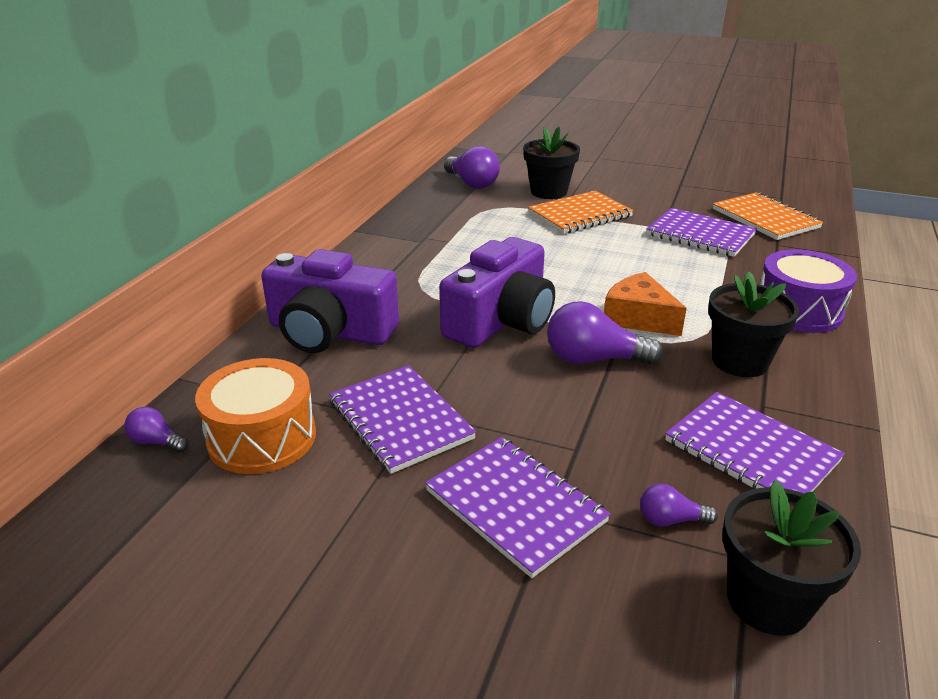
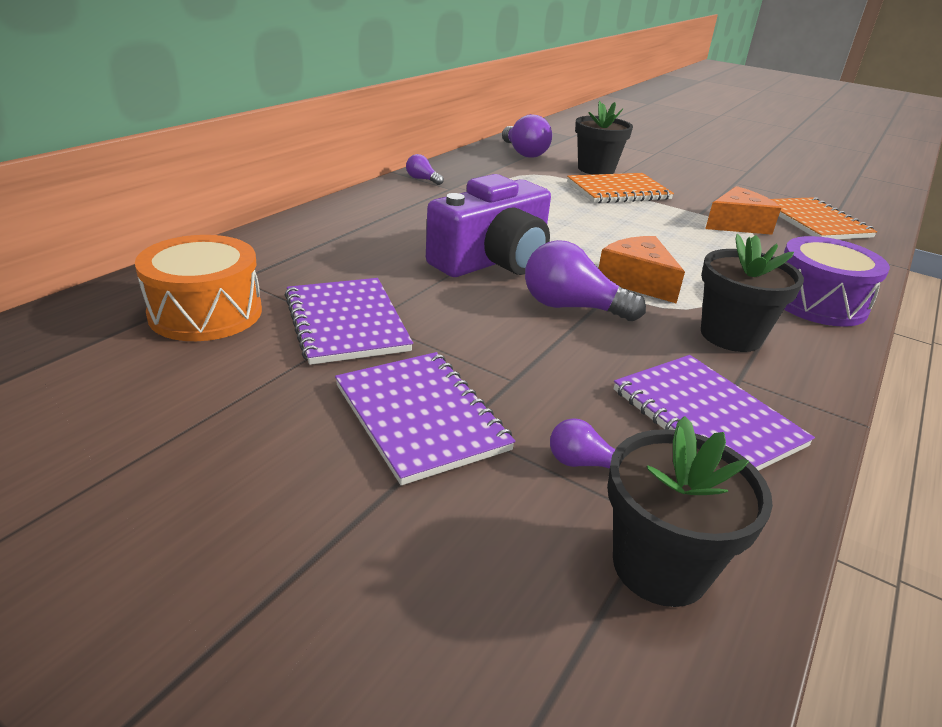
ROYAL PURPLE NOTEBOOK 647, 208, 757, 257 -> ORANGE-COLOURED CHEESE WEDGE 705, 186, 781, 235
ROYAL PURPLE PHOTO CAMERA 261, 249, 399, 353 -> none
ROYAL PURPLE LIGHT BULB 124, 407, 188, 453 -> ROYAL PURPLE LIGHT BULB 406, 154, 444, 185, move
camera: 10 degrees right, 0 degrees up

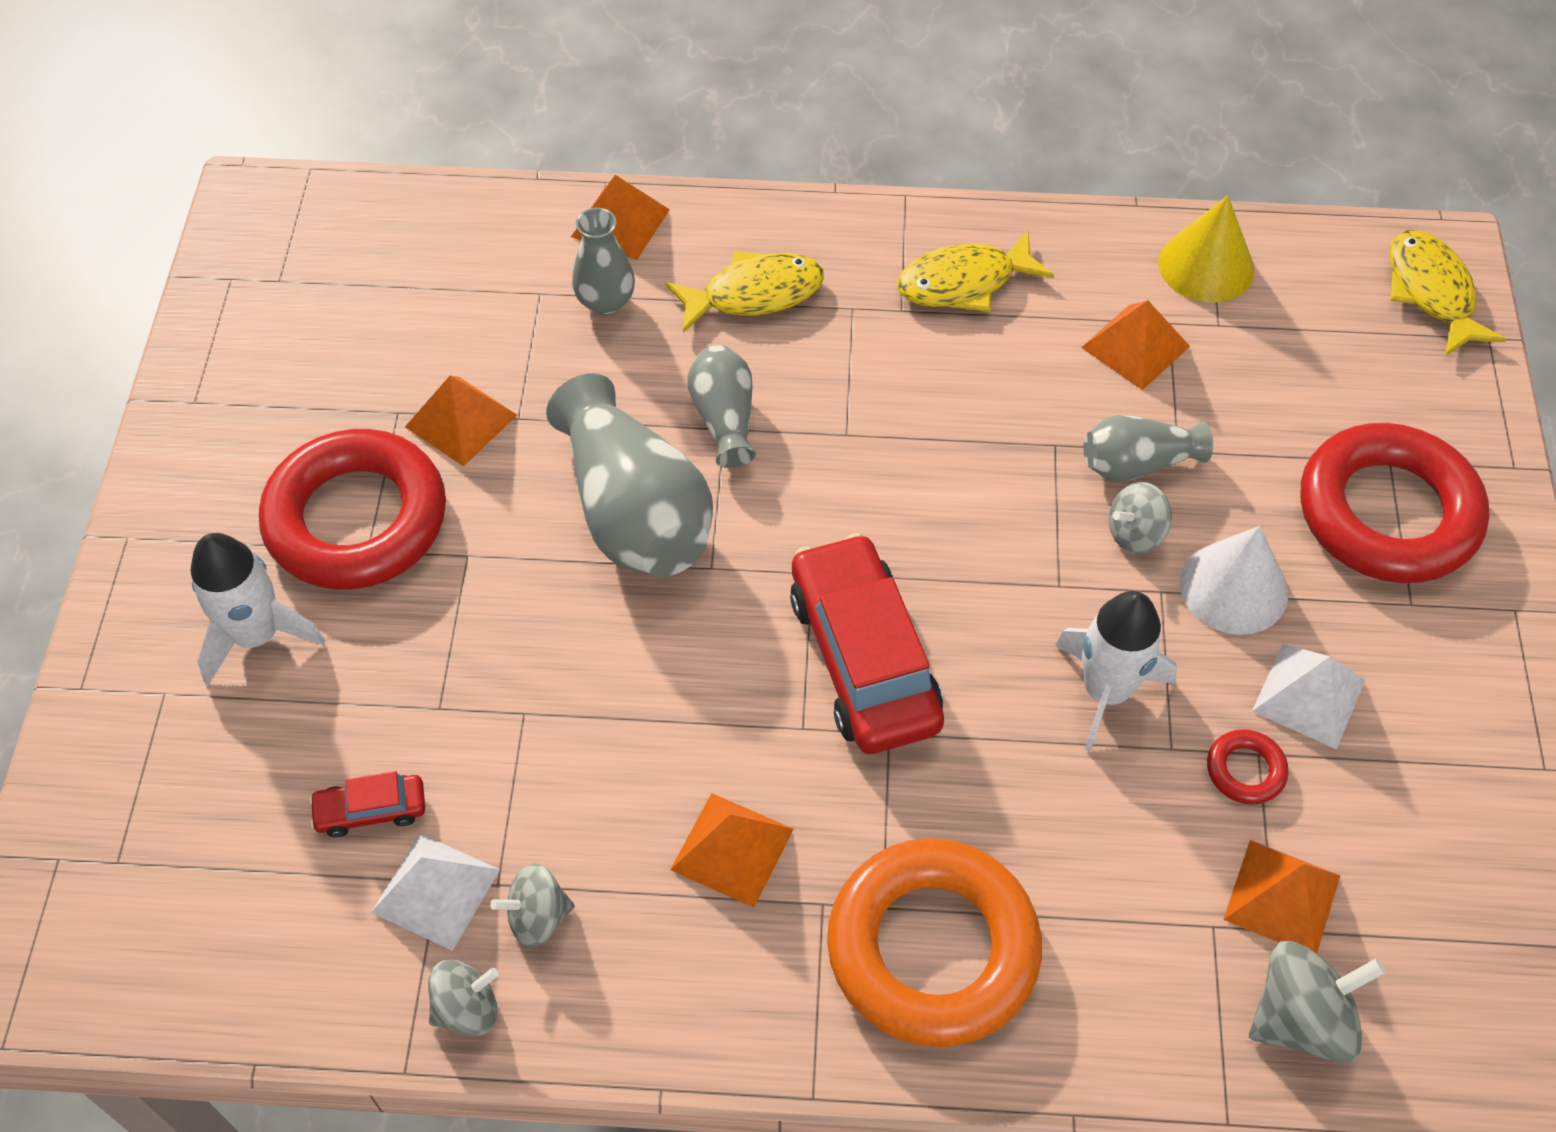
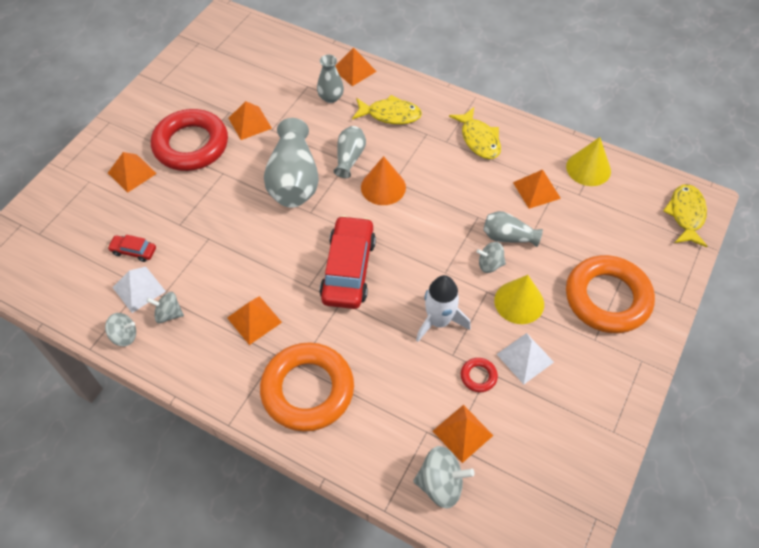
YELLOW TOY FISH 897, 231, 1054, 312 -> YELLOW TOY FISH 449, 107, 501, 159, 120 degrees counterclockwise
RED TORUS 1301, 423, 1489, 583 -> ORANGE-COLOURED TORUS 566, 255, 655, 333
SNOW-WHITE SOLID CONE 1180, 526, 1288, 635 -> YELLOW SOLID CONE 494, 275, 544, 324
SNOW-WHITE SPACESHIP 191, 533, 325, 685 -> ORANGE-COLOURED PYRAMID SHAPE 108, 152, 157, 193
none -> ORANGE-COLOURED SOLID CONE 361, 156, 406, 205
camera: 25 degrees right, 0 degrees up

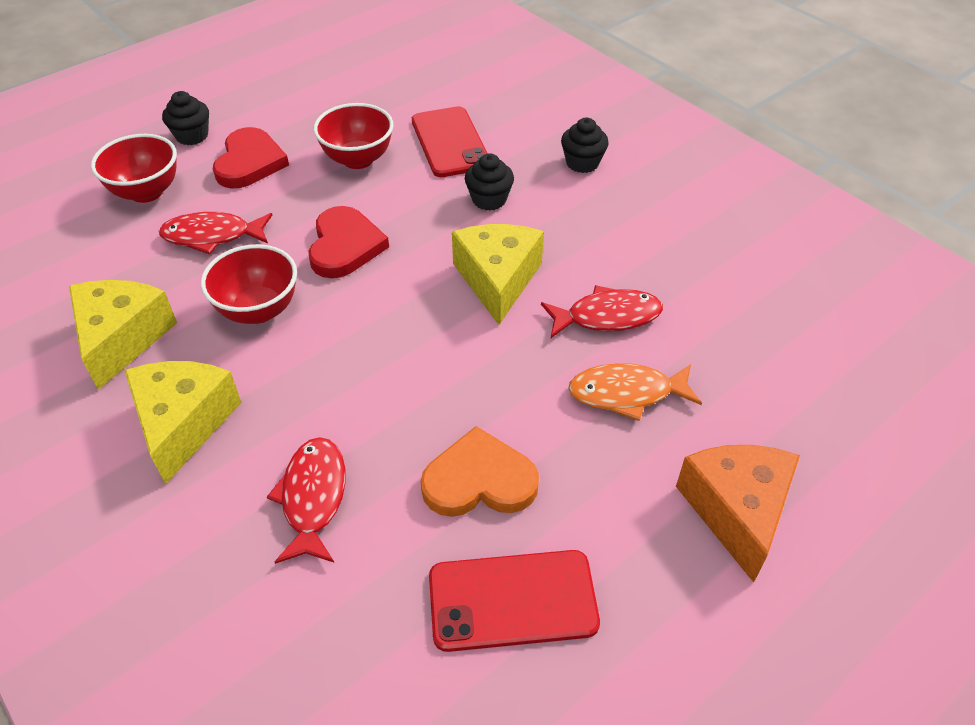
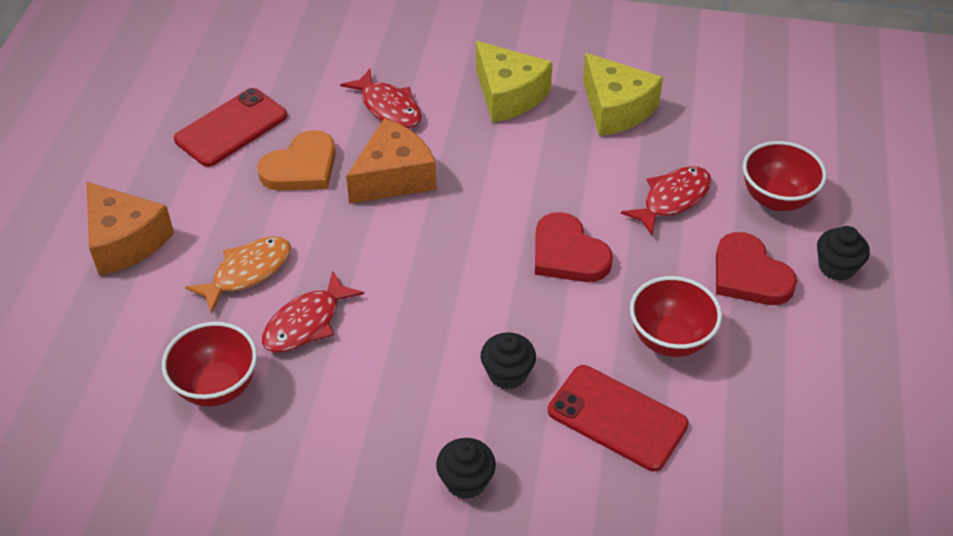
YELLOW CHEESE WEDGE 452, 224, 544, 325 -> none
RED BOWL 201, 244, 297, 324 -> RED BOWL 162, 322, 257, 406, move
none -> ORANGE-COLOURED CHEESE WEDGE 346, 118, 437, 204
camera: 140 degrees right, 0 degrees up

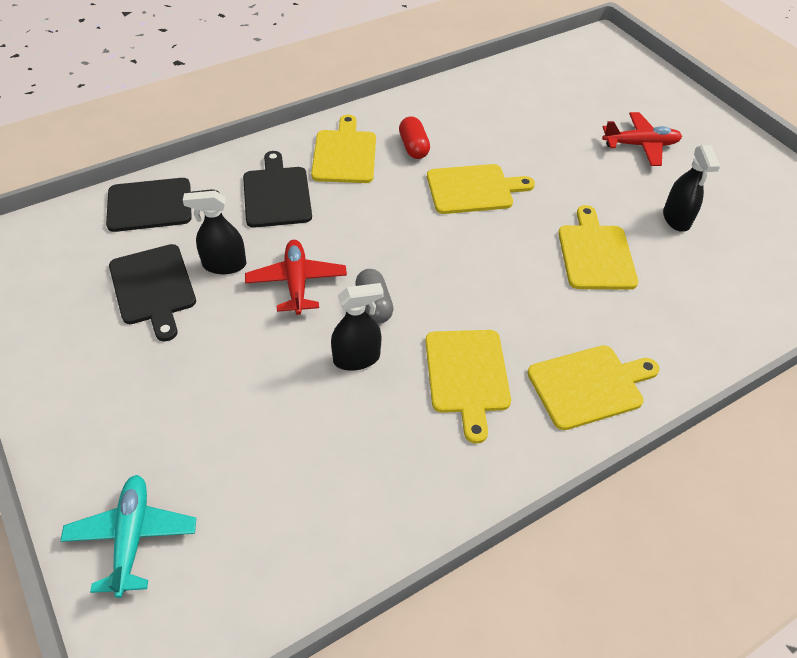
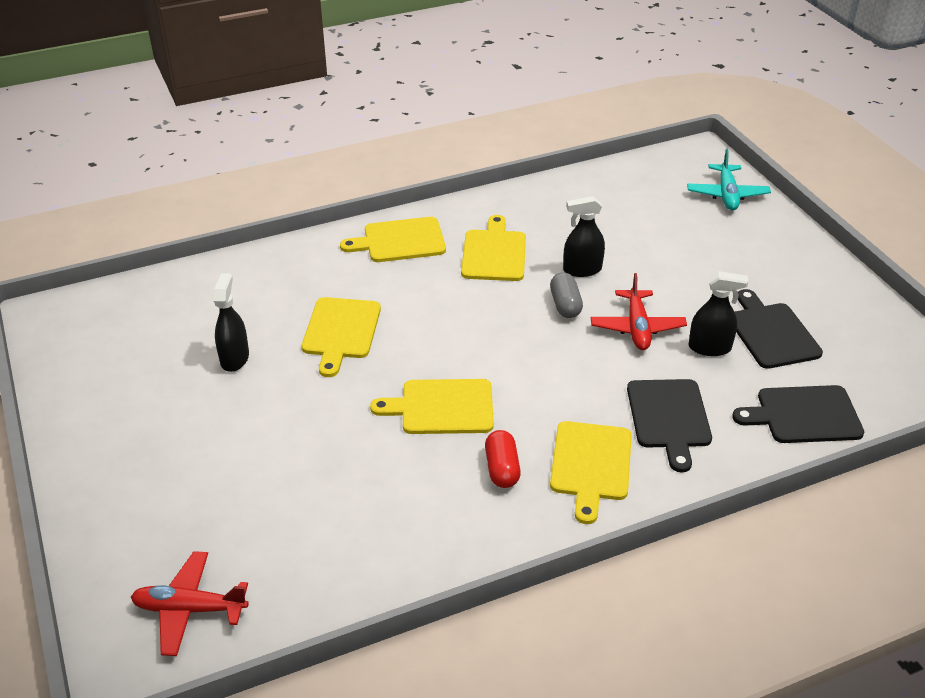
RED AEROPLANE 602, 112, 682, 166 -> RED AEROPLANE 131, 551, 249, 656, move
camera: 170 degrees left, 10 degrees down

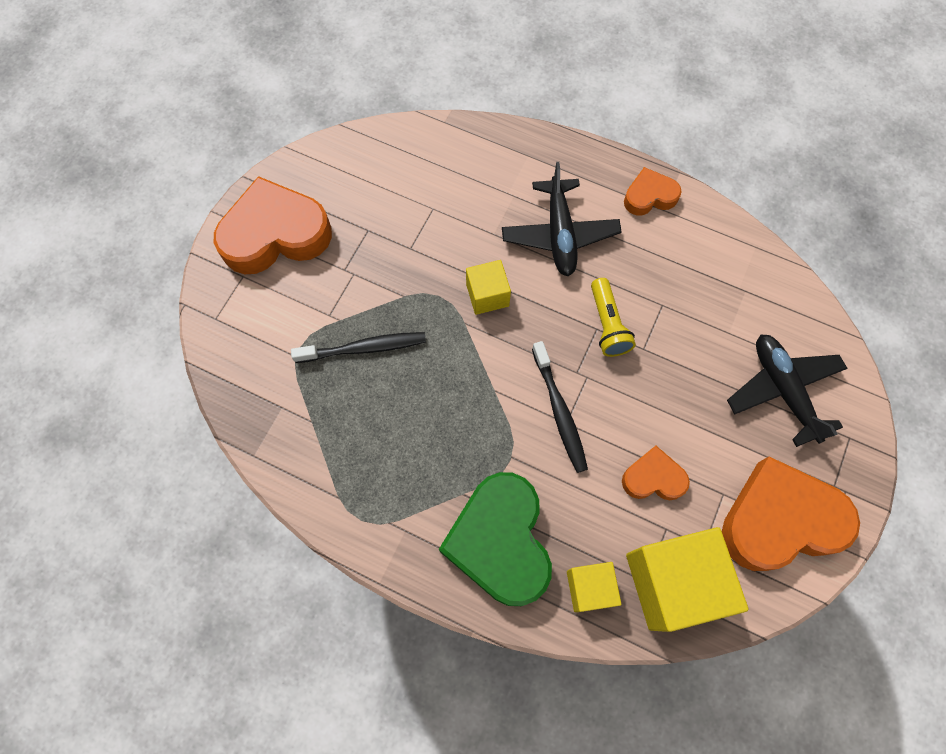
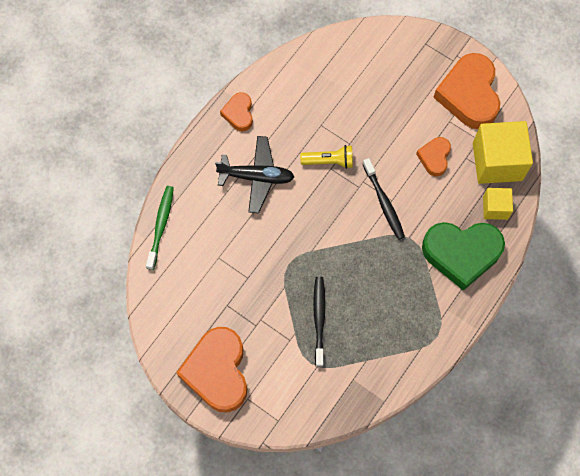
YELLOW SOLID CUBE 466, 260, 511, 315 -> none
EBONY AEROPLANE 727, 335, 848, 447 -> none
EBONY TOOTHBRUSH 532, 341, 588, 473 -> EBONY TOOTHBRUSH 363, 158, 405, 240, 75 degrees clockwise
none -> GREEN TOOTHBRUSH 146, 186, 174, 270
camera: 80 degrees left, 0 degrees up

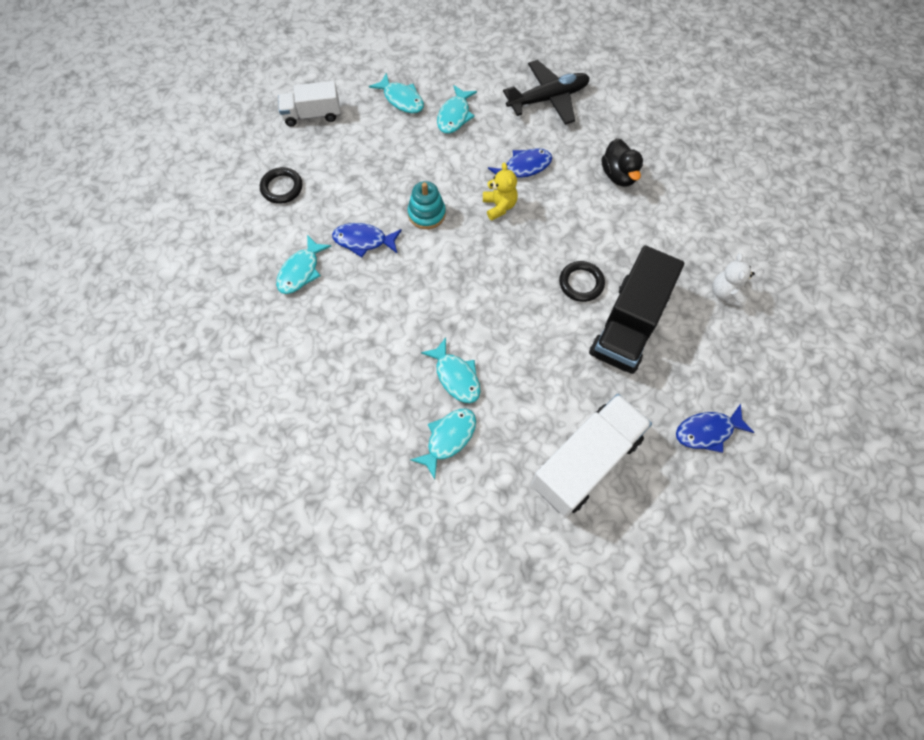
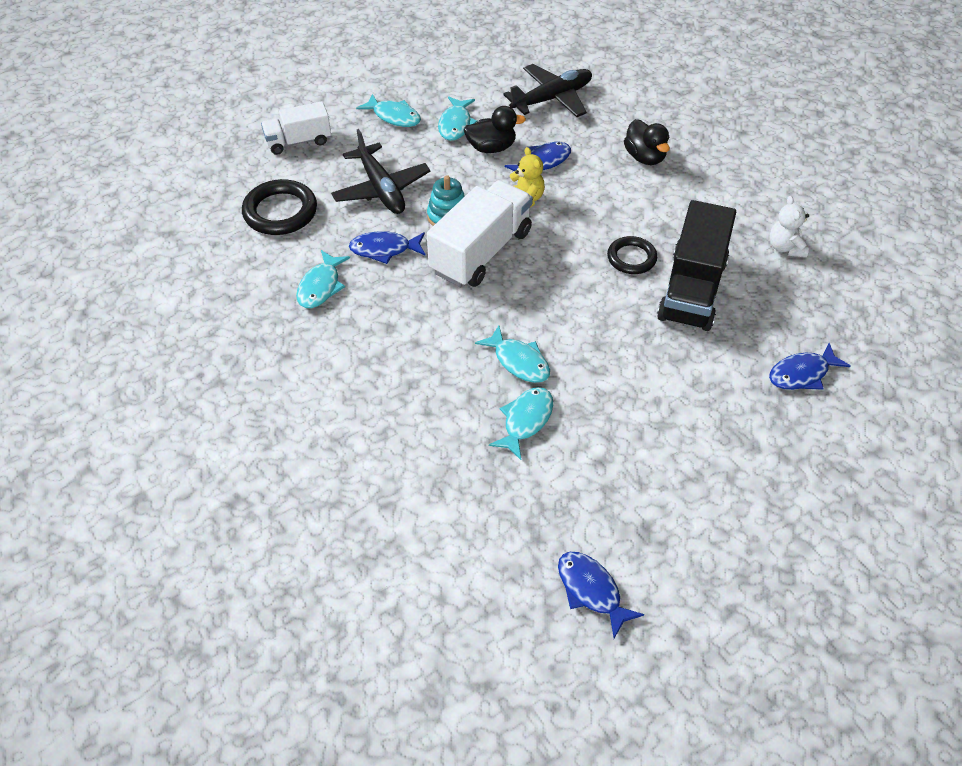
EBONY TORUS 260, 167, 302, 204 -> EBONY TORUS 242, 179, 317, 235, x1.56
SNOW-WHITE LORRY 531, 394, 652, 517 -> SNOW-WHITE LORRY 427, 180, 533, 287, move
none -> EBONY TOY DUCK 464, 106, 526, 153
none -> EBONY AEROPLANE 331, 129, 431, 214
none -> ROYAL BLUE TOY FISH 558, 552, 645, 638
camera: 10 degrees left, 15 degrees down

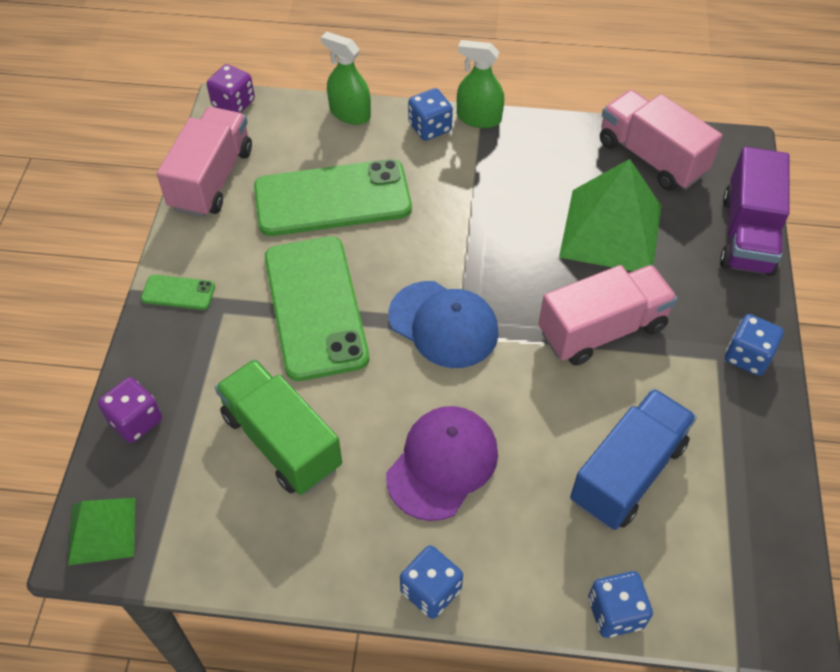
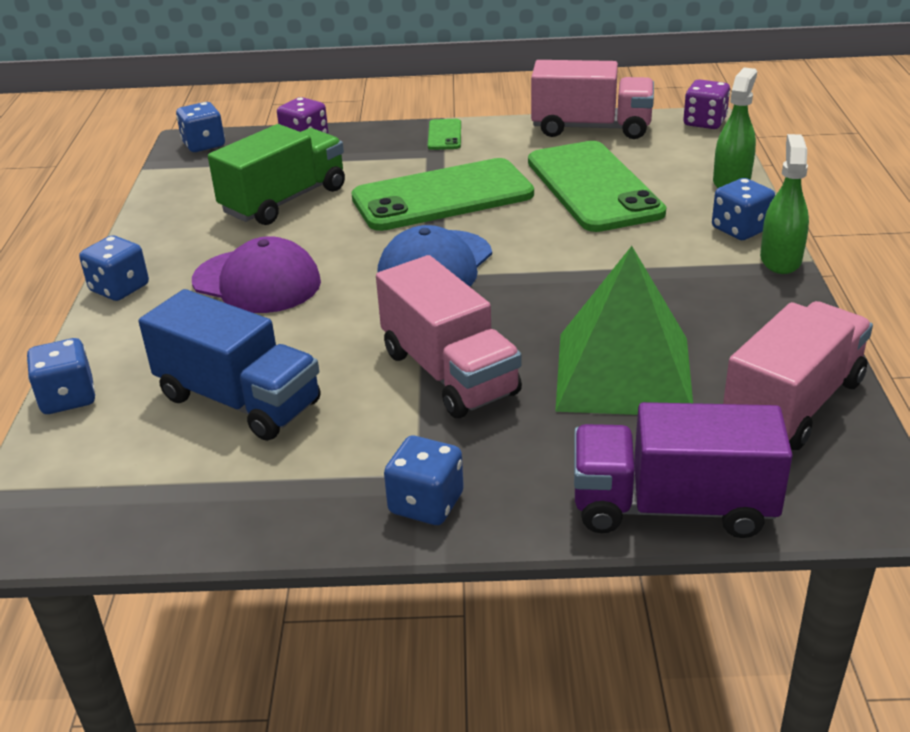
GREEN PYRAMID SHAPE 68, 498, 135, 565 -> ROYAL BLUE DICE 176, 102, 225, 152
camera: 85 degrees right, 20 degrees down

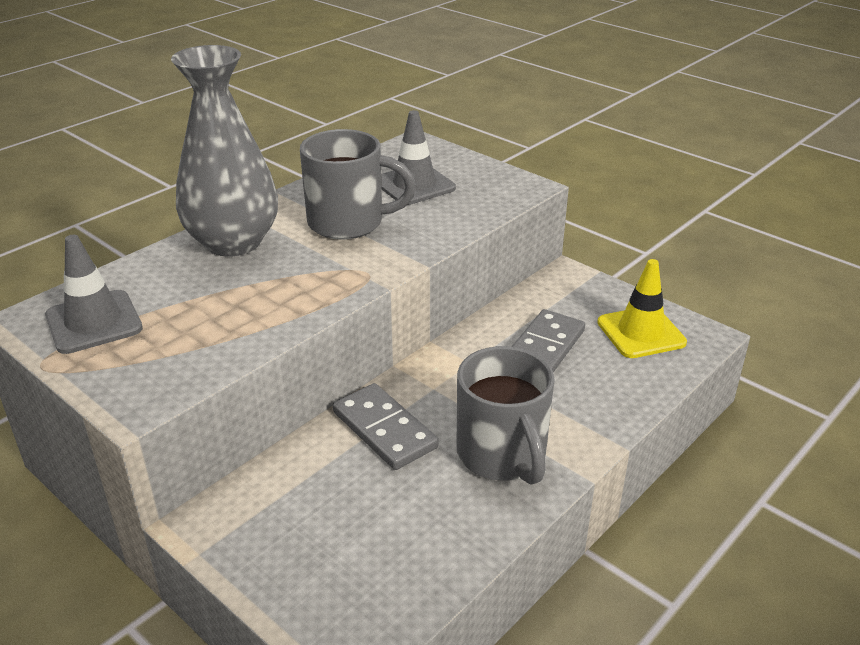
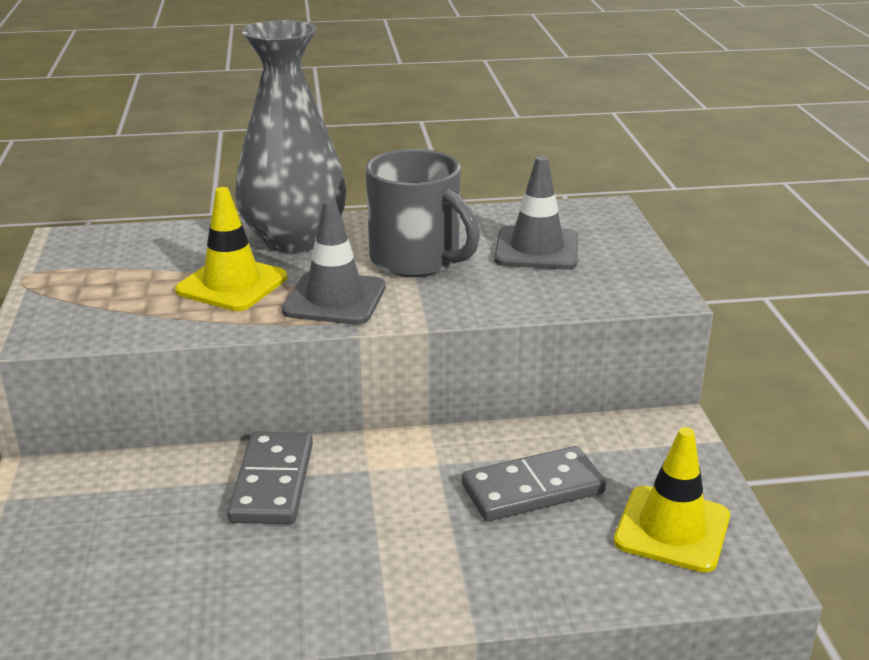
GREY ROAD CONE 45, 235, 143, 354 -> GREY ROAD CONE 282, 200, 386, 324, move
GREY MUG 457, 346, 555, 485 -> none
none -> YELLOW ROAD CONE 175, 187, 287, 311
camera: 40 degrees right, 5 degrees down

